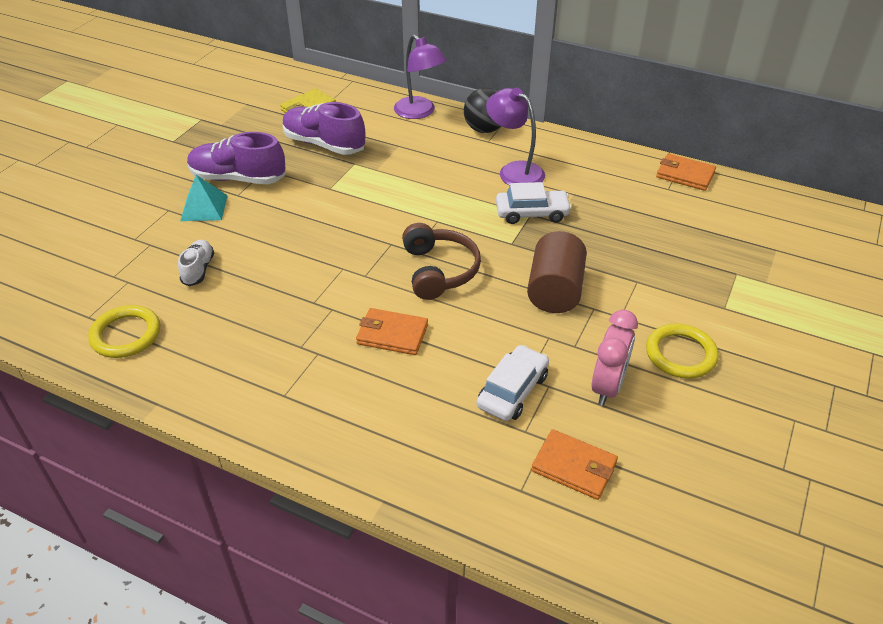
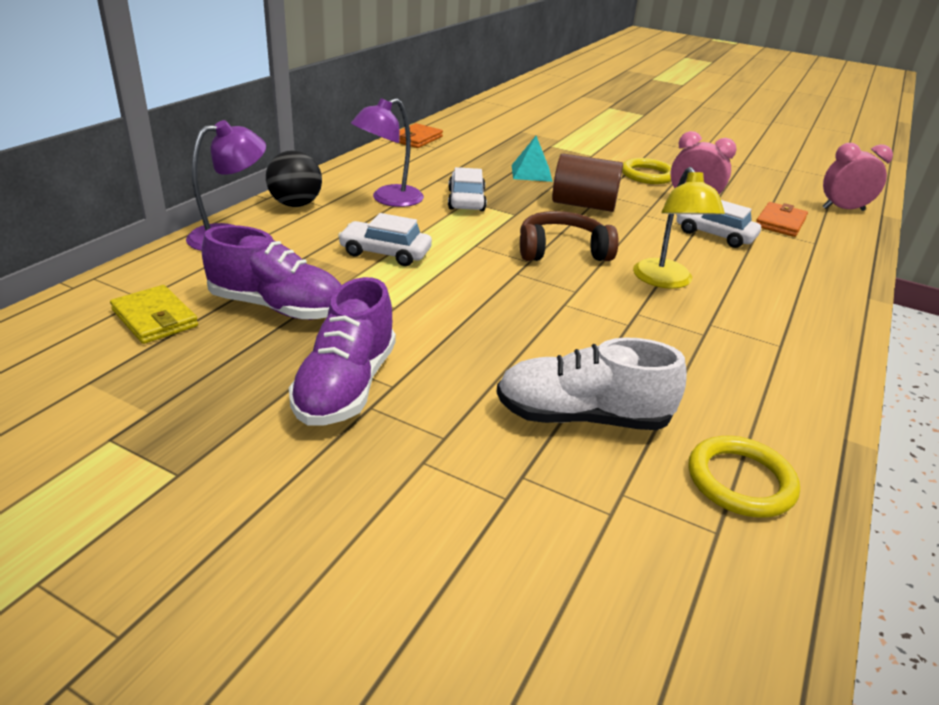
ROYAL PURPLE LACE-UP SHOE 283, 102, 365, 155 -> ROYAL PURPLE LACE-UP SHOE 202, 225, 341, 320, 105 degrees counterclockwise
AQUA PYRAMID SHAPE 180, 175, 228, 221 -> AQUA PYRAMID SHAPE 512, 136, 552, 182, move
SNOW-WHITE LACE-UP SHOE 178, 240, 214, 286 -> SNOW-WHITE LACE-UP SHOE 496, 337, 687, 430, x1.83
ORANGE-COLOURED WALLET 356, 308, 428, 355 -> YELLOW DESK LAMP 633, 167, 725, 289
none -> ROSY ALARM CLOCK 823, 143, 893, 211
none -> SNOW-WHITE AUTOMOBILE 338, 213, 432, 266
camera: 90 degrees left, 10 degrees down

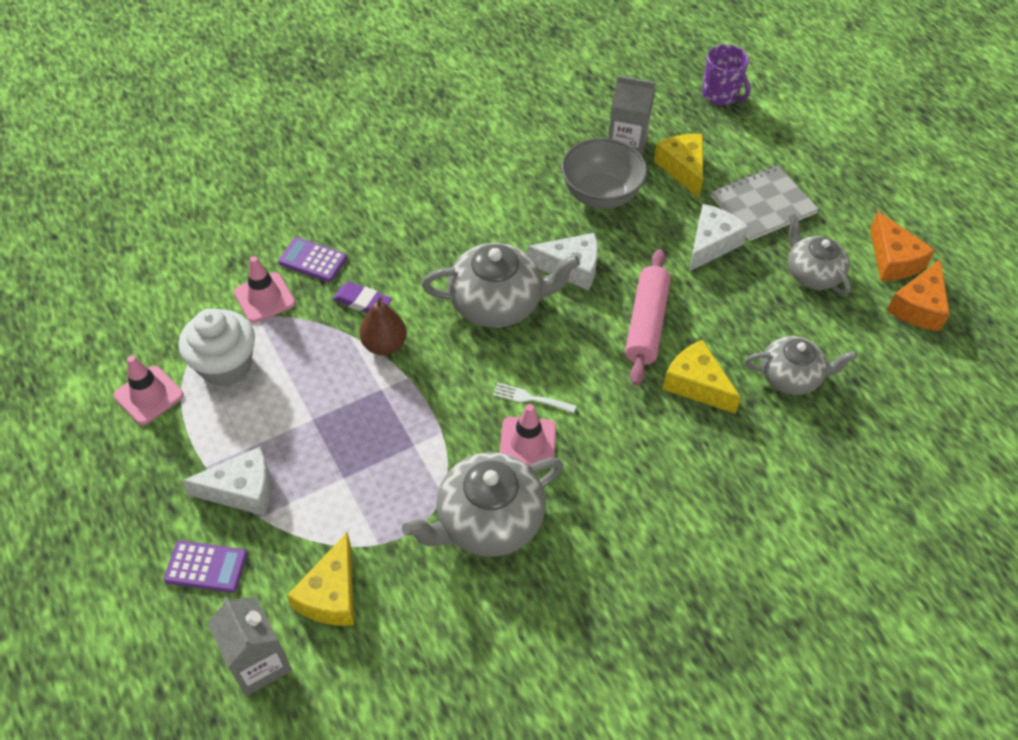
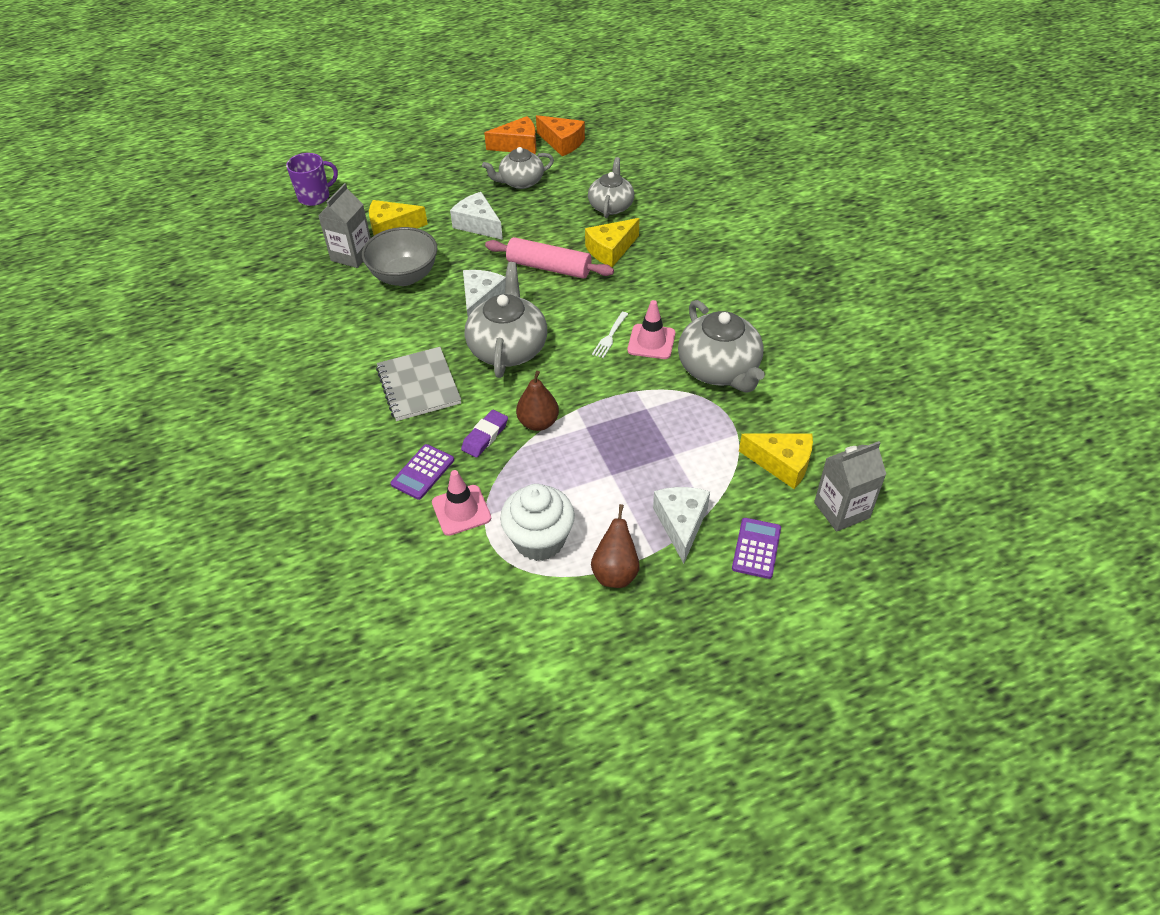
GREY NOTEBOOK 711, 165, 819, 241 -> GREY NOTEBOOK 376, 347, 461, 421, move
ROSY ROAD CONE 114, 356, 184, 425 -> none
none -> DARK BROWN PEAR FRUIT 591, 504, 640, 588
camera: 80 degrees left, 5 degrees down

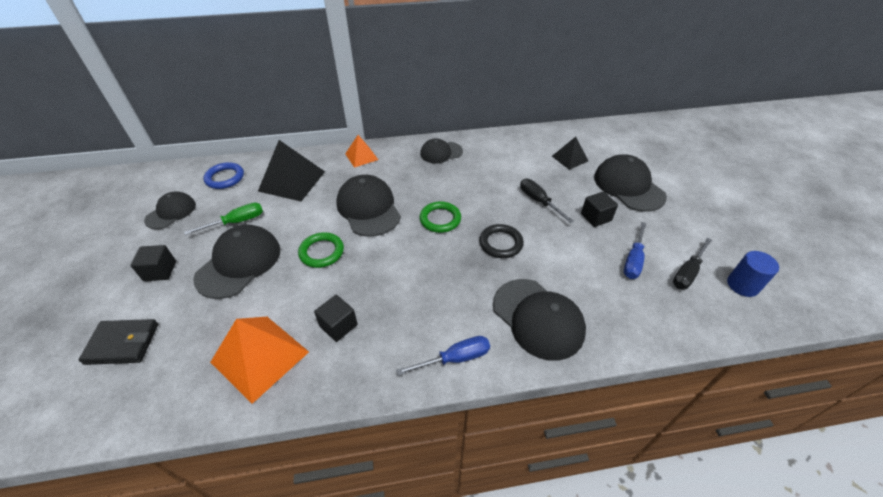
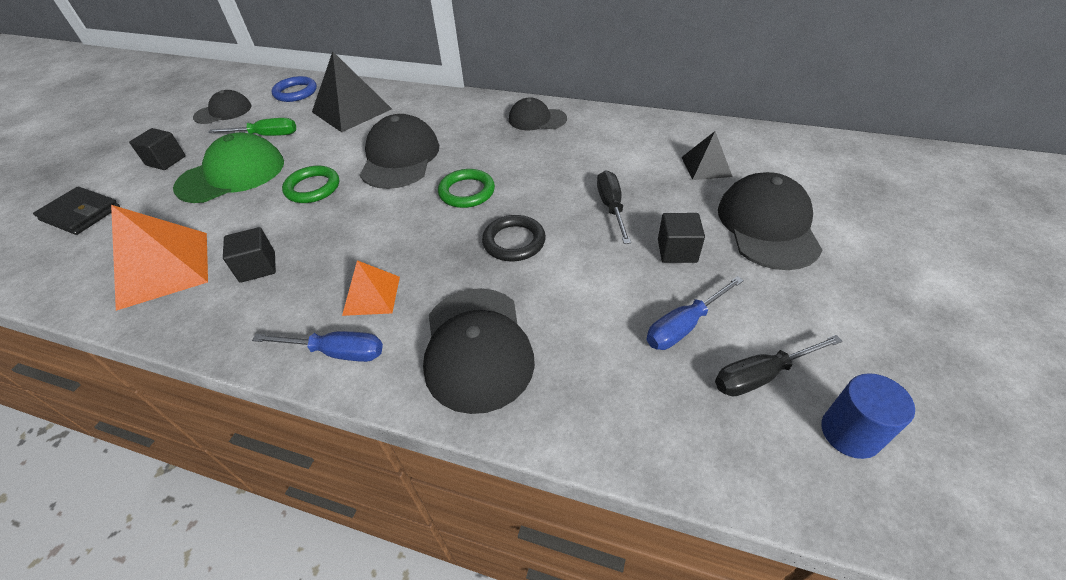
ORANGE-COLOURED PYRAMID SHAPE 345, 135, 378, 168 -> ORANGE-COLOURED PYRAMID SHAPE 342, 260, 400, 316, move
EBONY CAP 193, 224, 280, 299 -> GREEN CAP 173, 132, 284, 203
camera: 30 degrees right, 0 degrees up

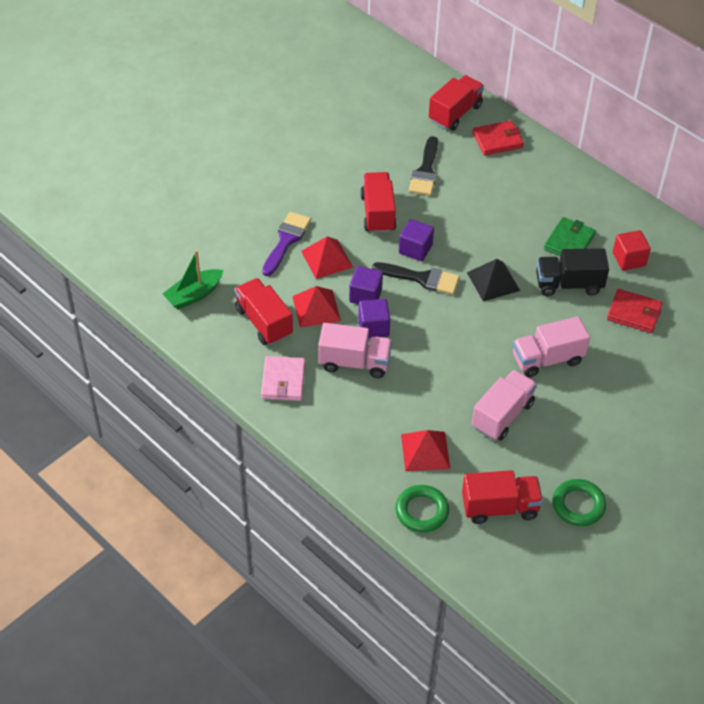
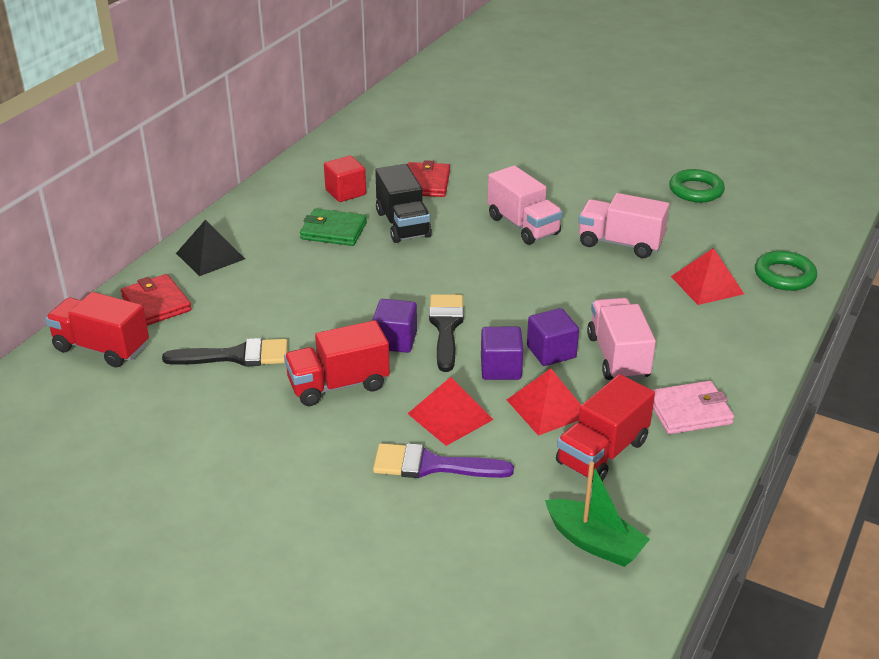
EBONY PYRAMID SHAPE 467, 259, 520, 301 -> EBONY PYRAMID SHAPE 176, 220, 245, 276, move
RED LORRY 462, 470, 543, 524 -> none
camera: 105 degrees left, 15 degrees down

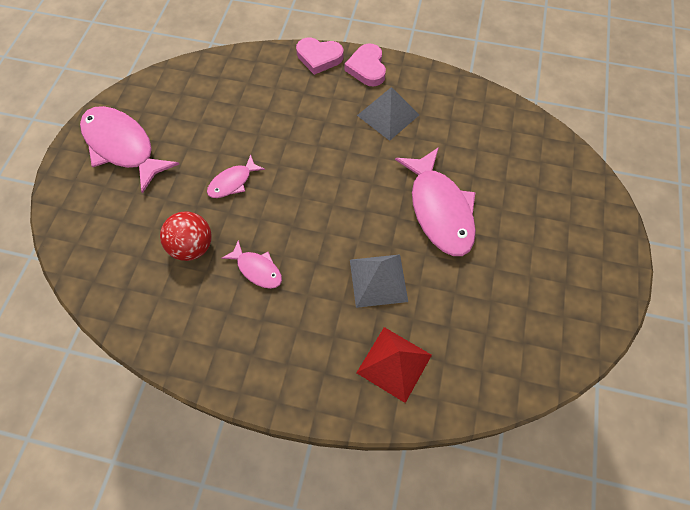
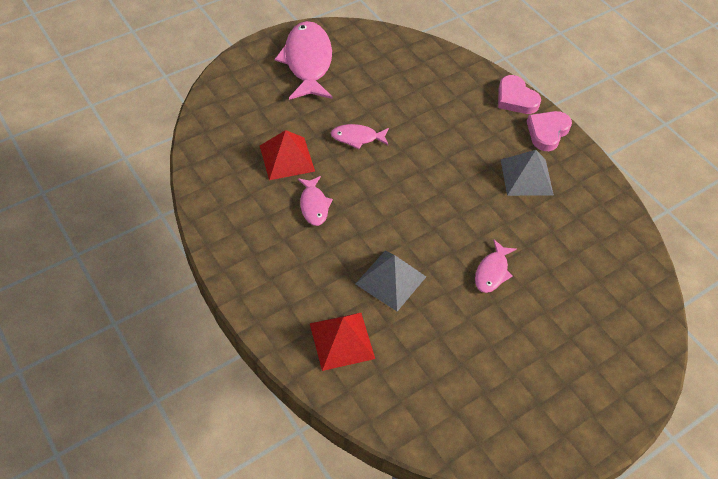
ROSY TOY FISH 395, 147, 476, 256 -> ROSY TOY FISH 475, 240, 516, 293, x0.50
RED SPHERE 160, 211, 212, 261 -> RED PYRAMID SHAPE 260, 130, 315, 180
camera: 40 degrees right, 10 degrees down

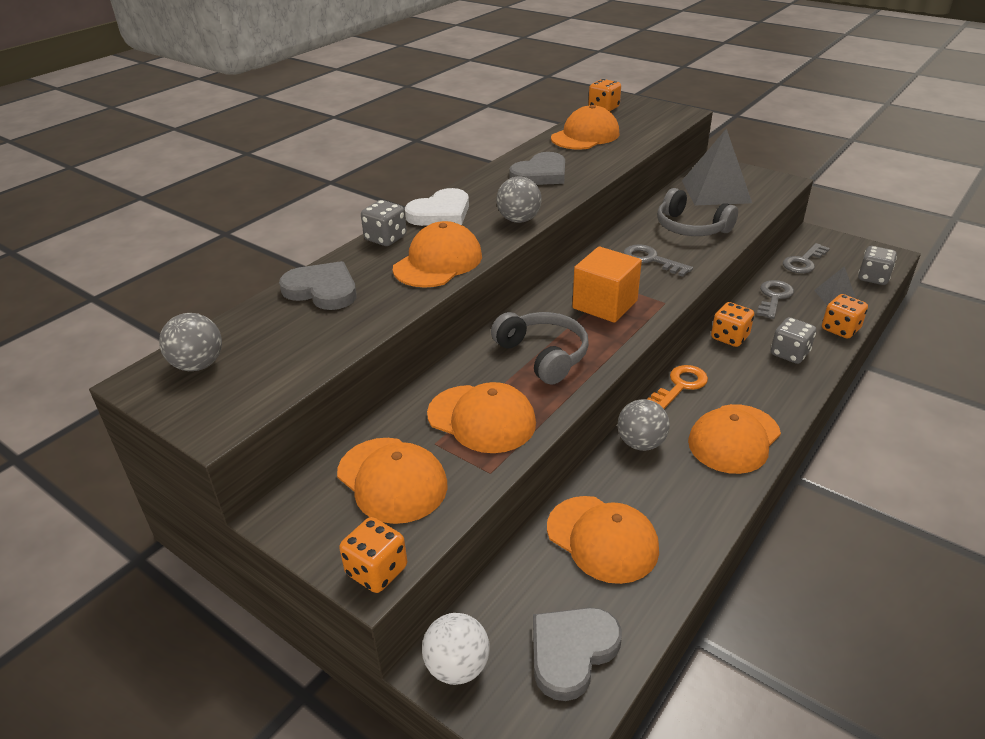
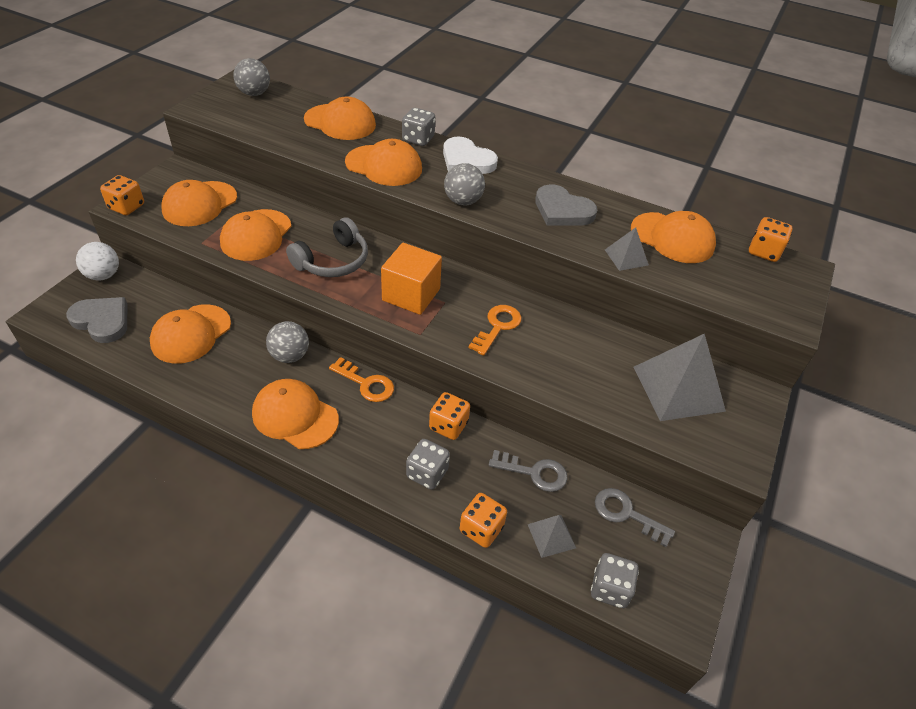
GREY HEADPHONES 657, 188, 738, 236 -> none
GREY KEY 623, 244, 693, 277 -> ORANGE-COLOURED KEY 468, 305, 522, 356
GREY HEART 279, 261, 357, 310 -> ORANGE-COLOURED CAP 304, 97, 376, 140
none -> GREY PYRAMID SHAPE 605, 227, 649, 271
camera: 75 degrees right, 10 degrees up

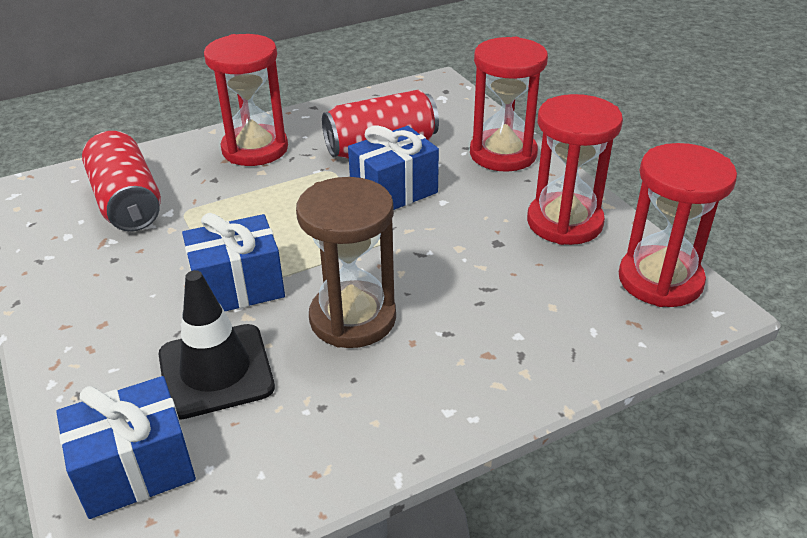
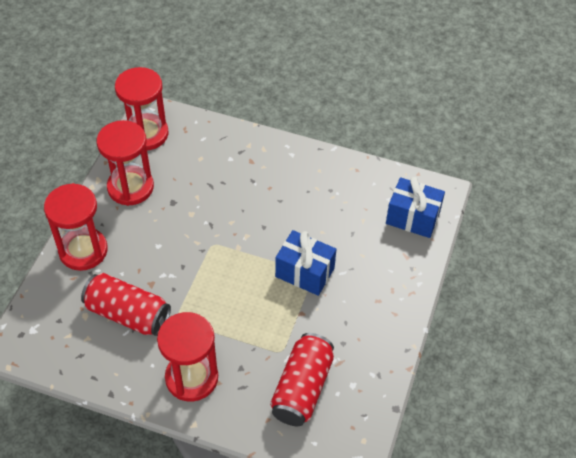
ROYAL BLUE PRESENT 348, 126, 439, 210 -> none
DARK BROWN HOURGLASS 296, 177, 396, 348 -> none
EBONY ROAD CONE 159, 270, 275, 420 -> none
camera: 135 degrees left, 15 degrees up

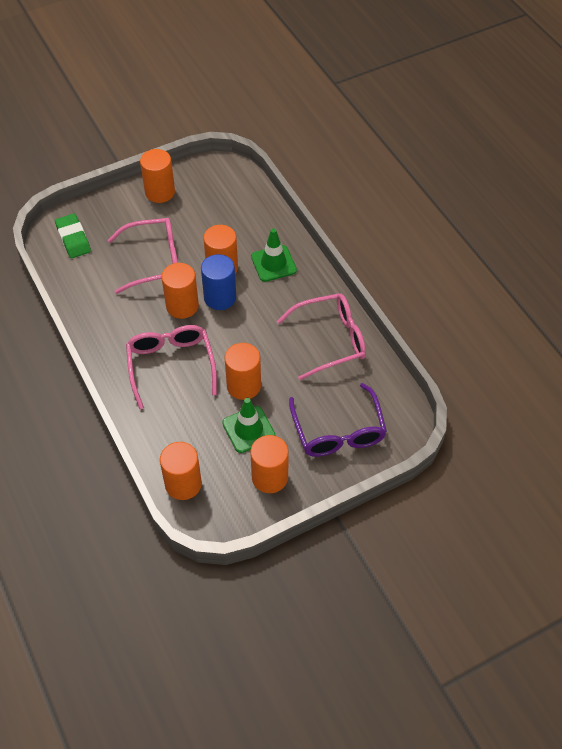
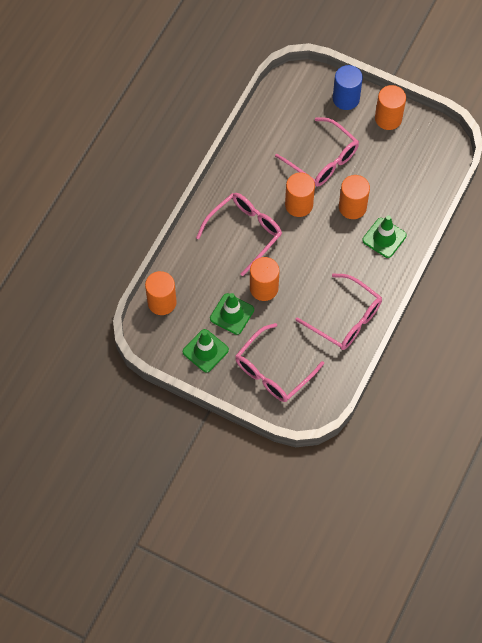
GREEN ERASER 55, 214, 91, 258 -> none
ROYAL BLUE CYLINDER SHAPE 201, 254, 236, 310 -> ROYAL BLUE CYLINDER SHAPE 333, 65, 363, 110, move
ROYAL PURPLE GLASSES 289, 383, 387, 457 -> ROSY GLASSES 235, 323, 324, 402
ORANGE-COLOURED CYLINDER SHAPE 250, 435, 289, 493 -> GREEN ROAD CONE 183, 329, 229, 373
camera: 55 degrees right, 10 degrees up

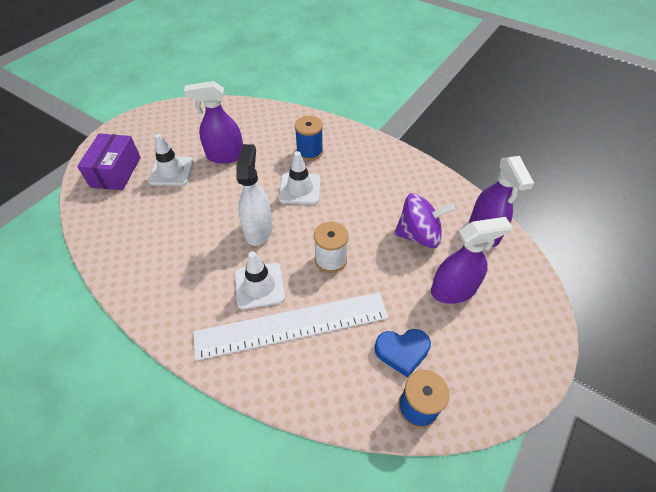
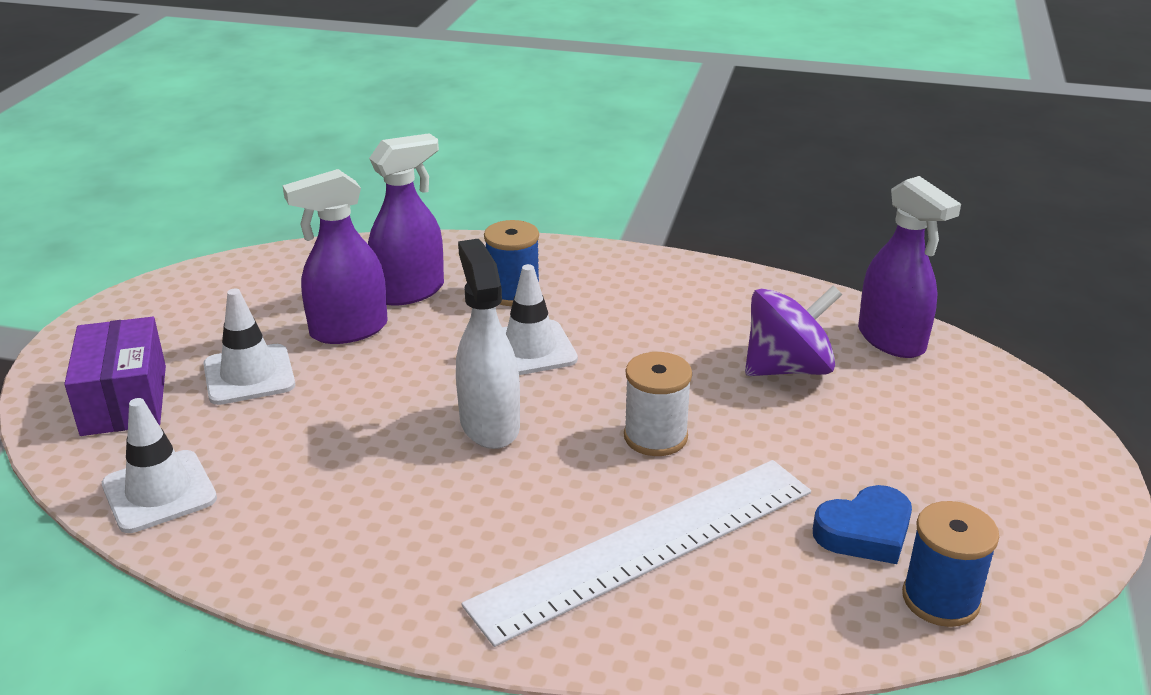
ROYAL PURPLE SPRAYER 431, 217, 512, 304 -> ROYAL PURPLE SPRAYER 368, 133, 444, 306, move
SNOW-WHITE ROAD CONE 235, 251, 285, 310 -> SNOW-WHITE ROAD CONE 102, 398, 217, 533, move
camera: 20 degrees left, 20 degrees down

